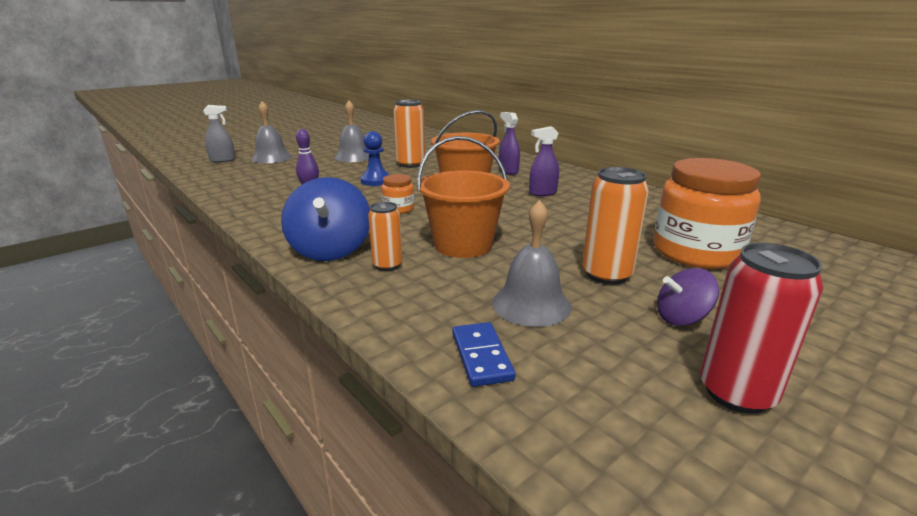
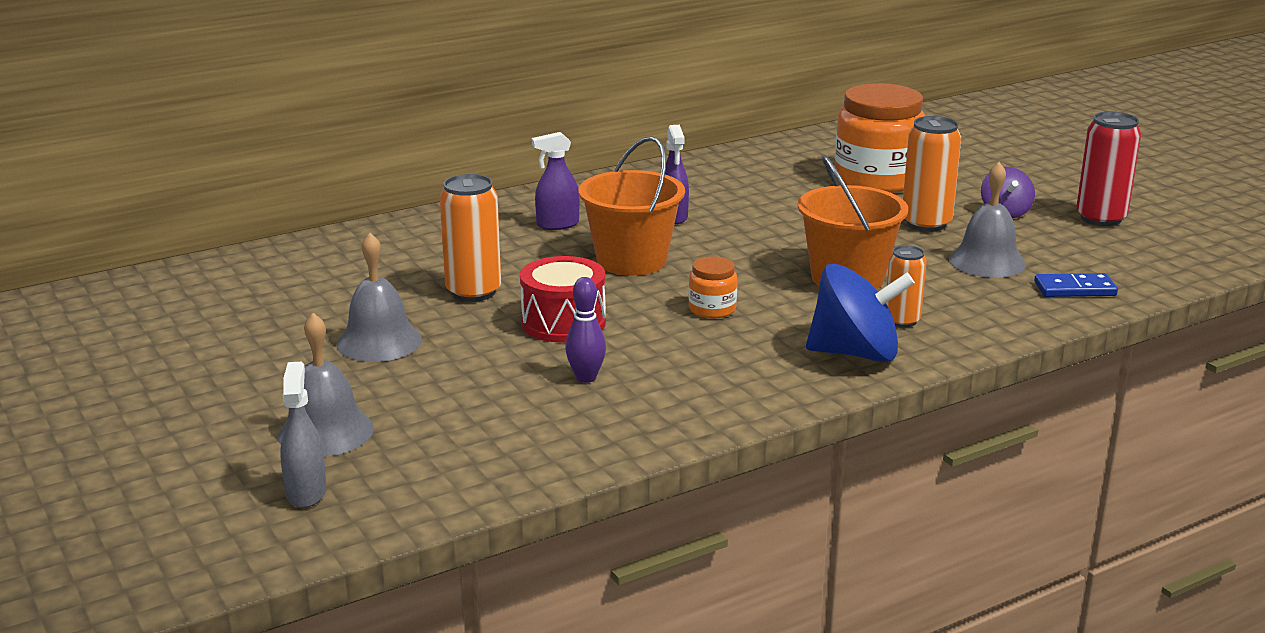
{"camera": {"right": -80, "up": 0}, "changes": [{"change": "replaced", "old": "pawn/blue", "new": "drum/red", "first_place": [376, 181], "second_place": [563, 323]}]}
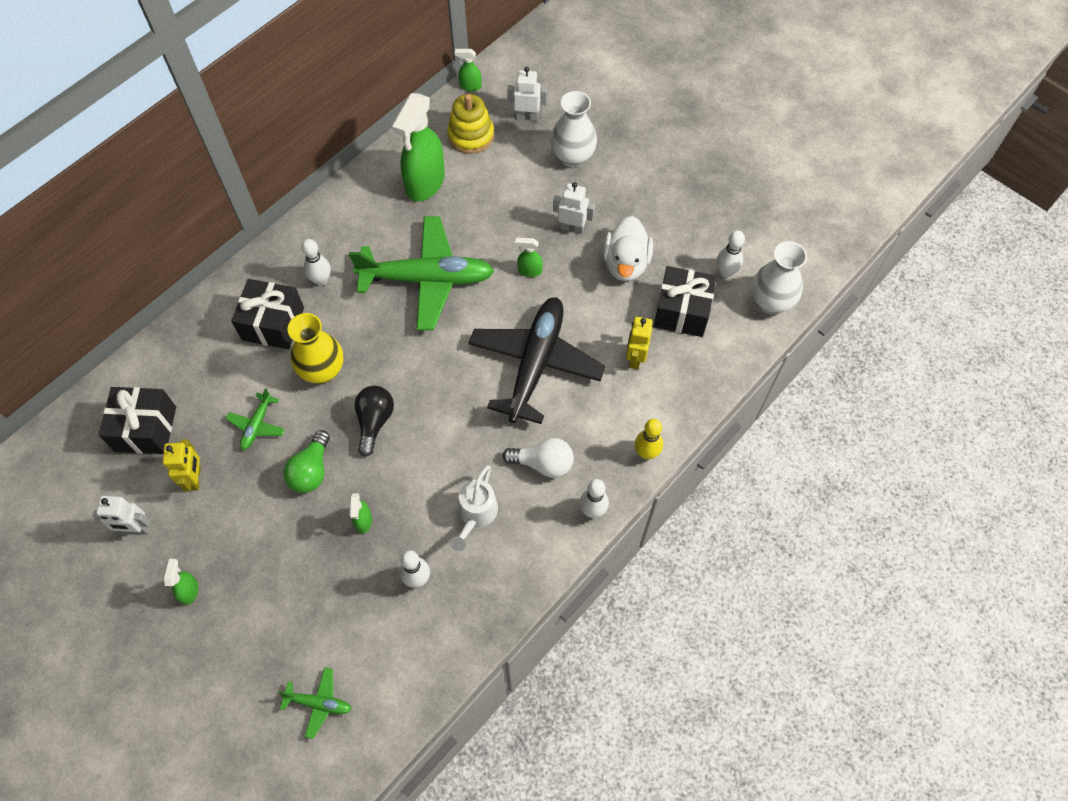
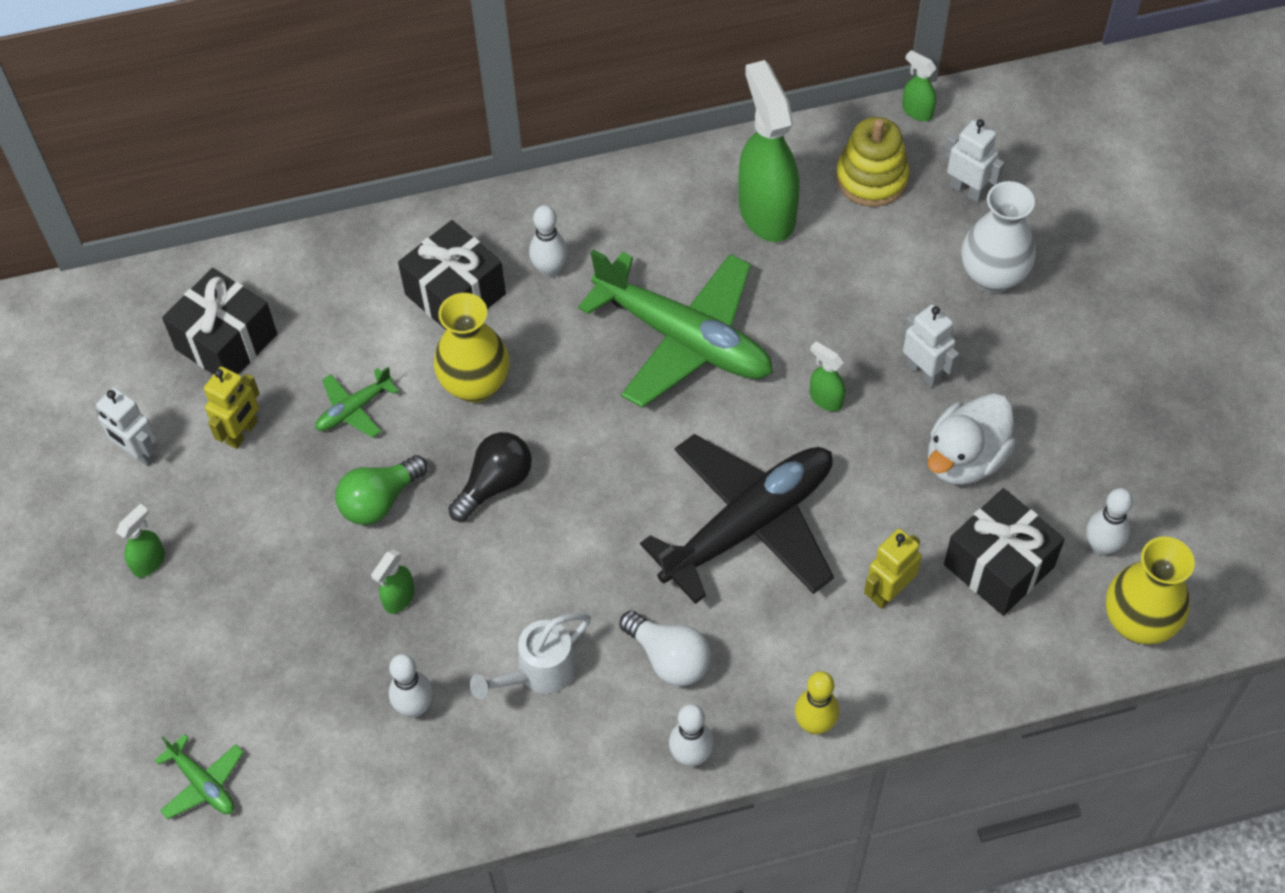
{"camera": {"right": 35, "up": -5}, "changes": [{"change": "recoloured", "old": "vase/white", "new": "vase/yellow", "first_place": [770, 302], "second_place": [1138, 622]}, {"change": "turned", "old": "spray bottle/green", "first_place": [425, 183], "second_place": [766, 212], "degrees": 105}]}
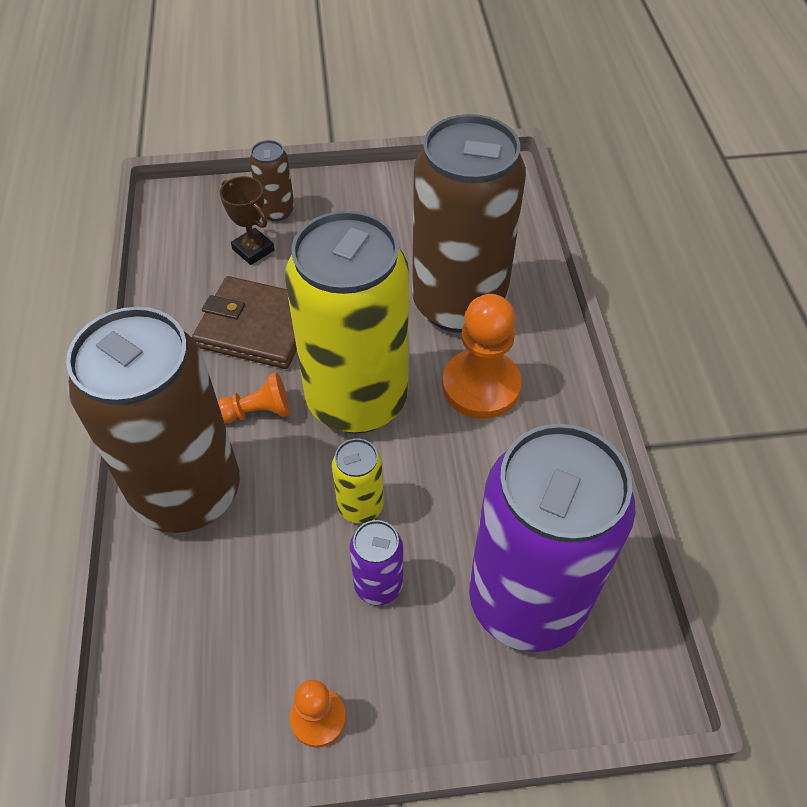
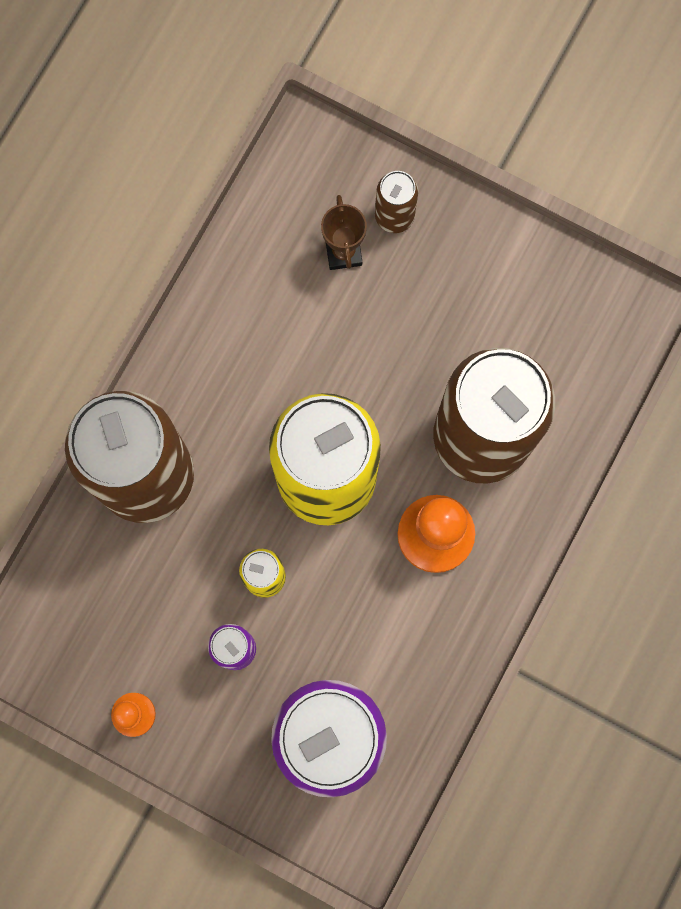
{"camera": {"right": 35, "up": 25}, "changes": [{"change": "removed", "old": "wallet/brown", "first_place": [257, 327]}, {"change": "removed", "old": "pawn/orange", "first_place": [257, 412]}]}
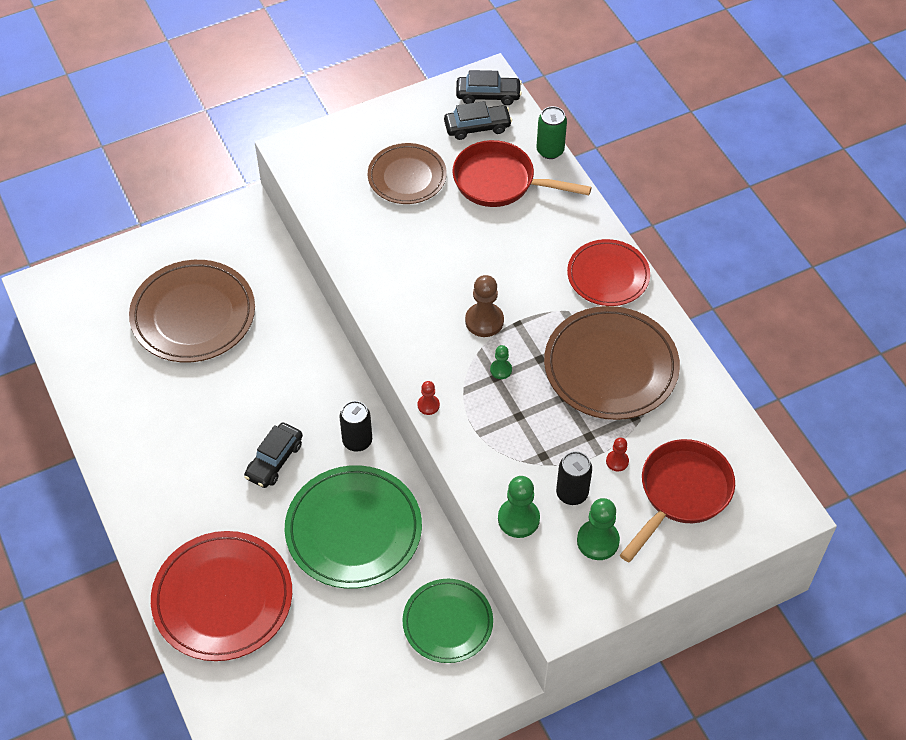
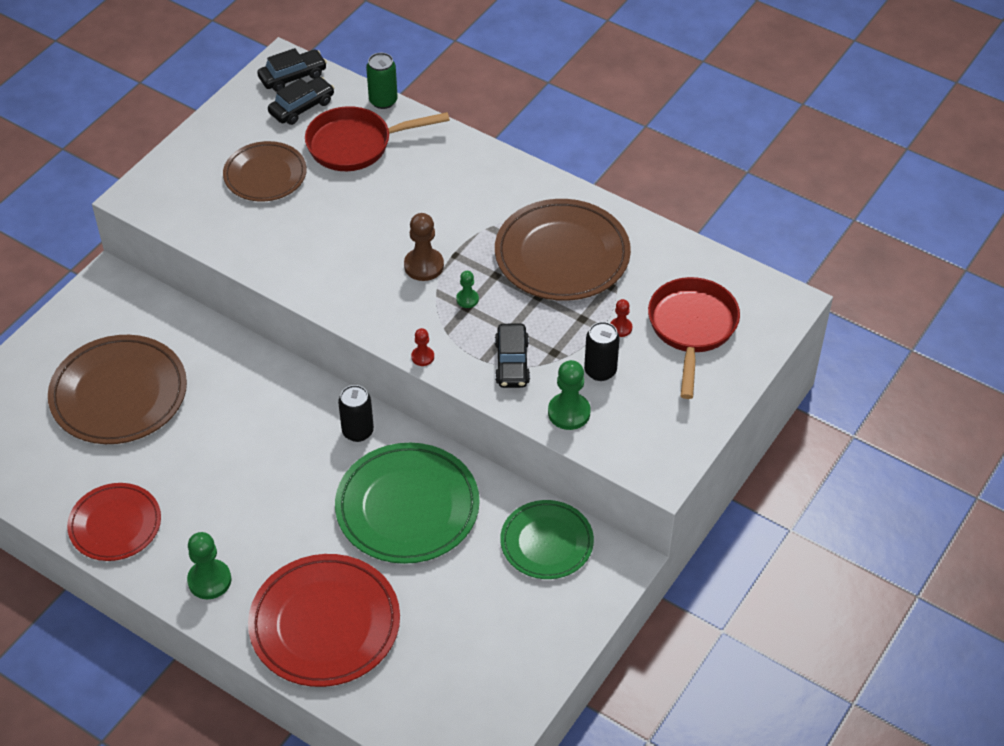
{"camera": {"right": -30, "up": -5}, "changes": [{"change": "moved", "old": "car/black", "first_place": [274, 460], "second_place": [512, 363]}, {"change": "moved", "old": "plate/red", "first_place": [608, 275], "second_place": [115, 525]}, {"change": "moved", "old": "pawn/green", "first_place": [598, 541], "second_place": [209, 580]}]}
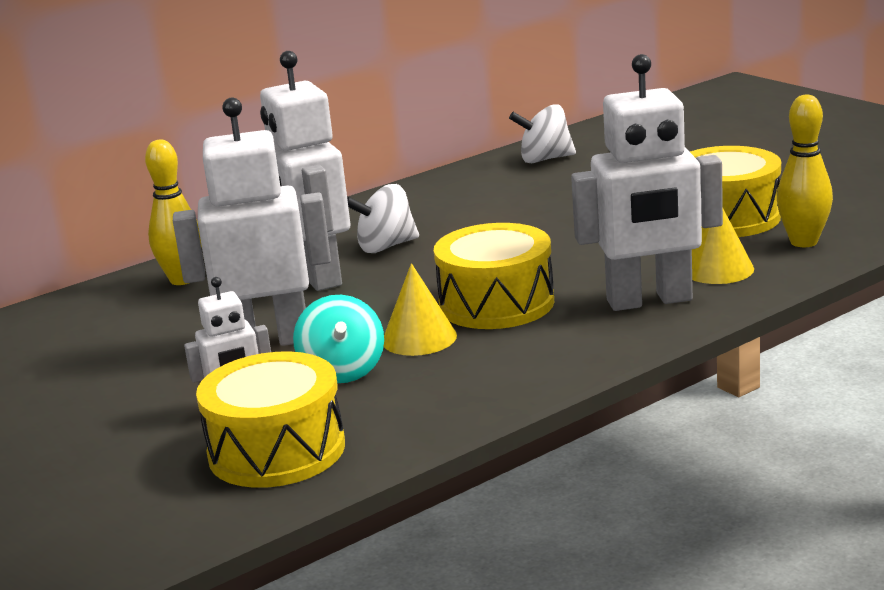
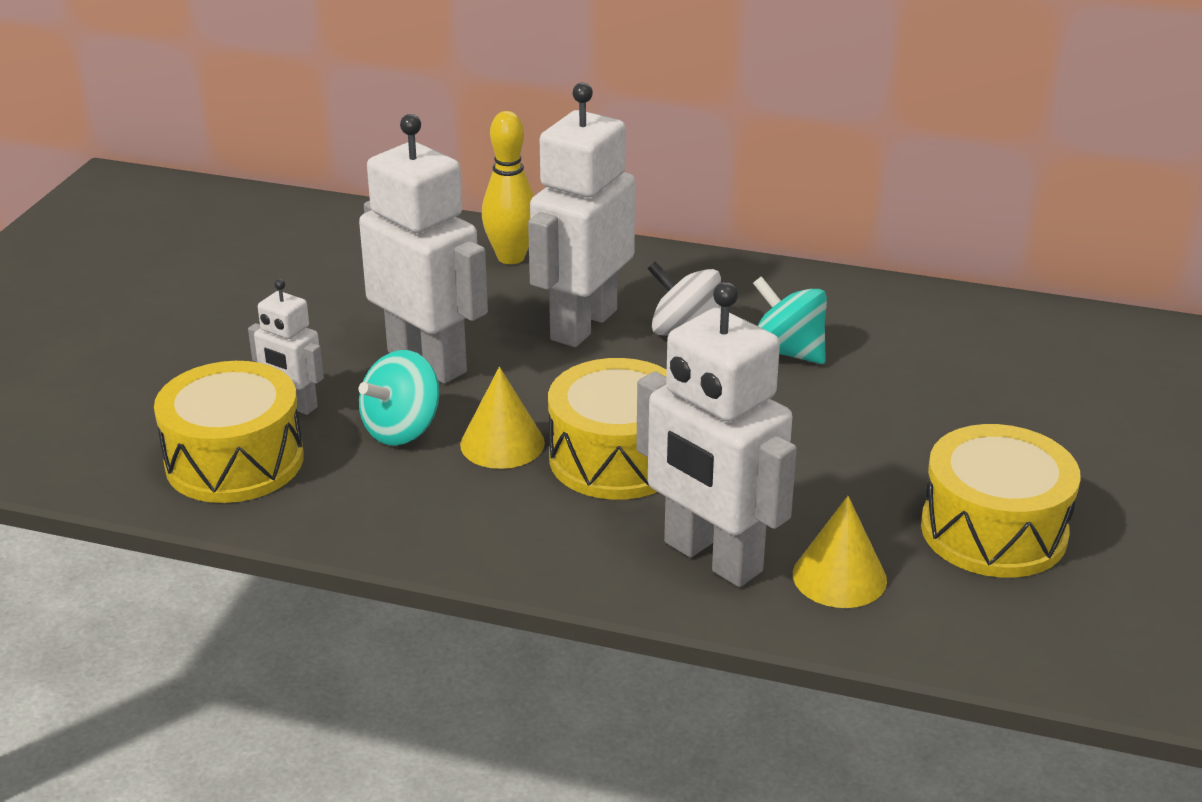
{"camera": {"right": 50, "up": 10}, "changes": [{"change": "removed", "old": "spinning top/white", "first_place": [545, 159]}, {"change": "removed", "old": "bowling pin/yellow", "first_place": [803, 242]}, {"change": "added", "new": "spinning top/turquoise", "second_place": [788, 352]}]}
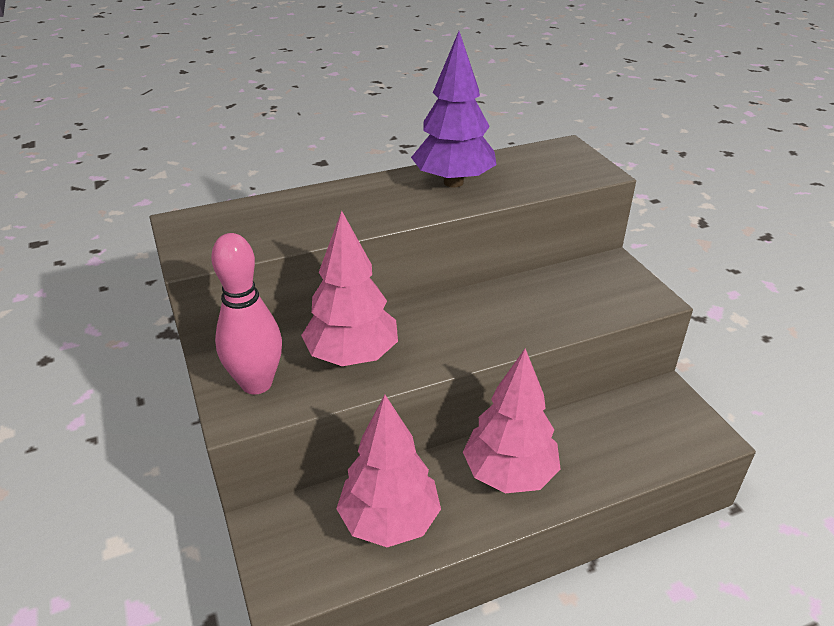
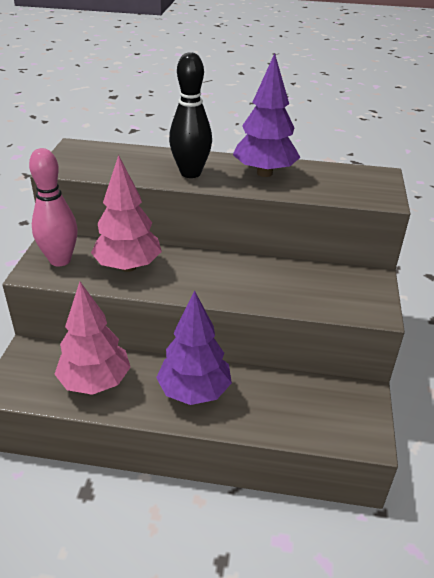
{"camera": {"right": 30, "up": 0}, "changes": [{"change": "added", "new": "bowling pin/black", "second_place": [190, 173]}, {"change": "recoloured", "old": "tree/pink", "new": "tree/purple", "first_place": [509, 474], "second_place": [194, 391]}]}
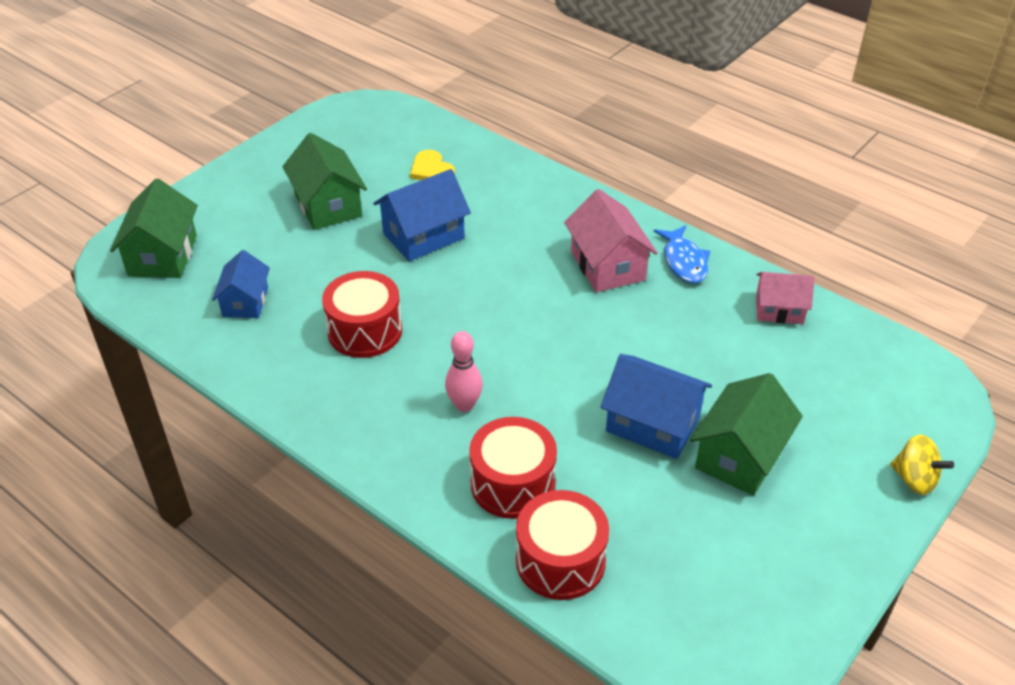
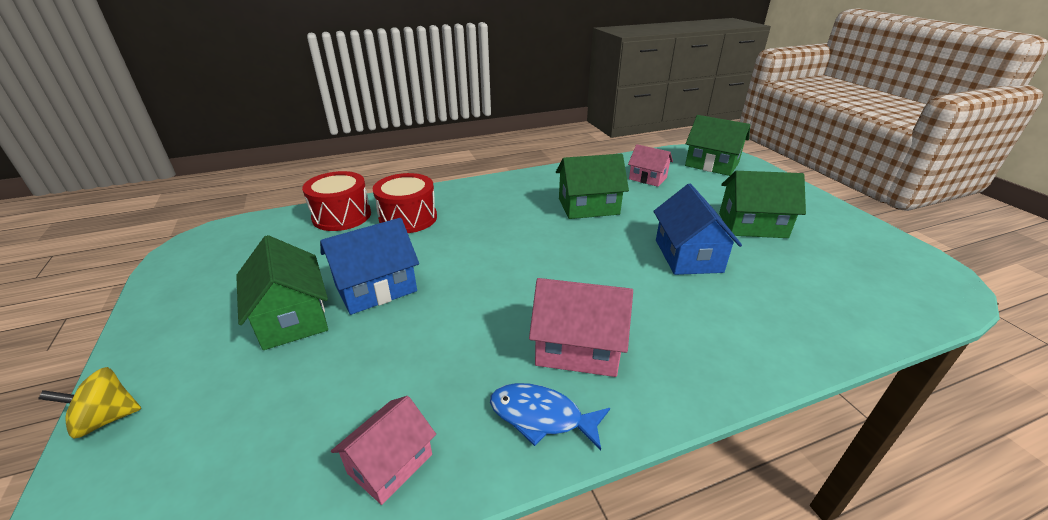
{"camera": {"right": 120, "up": -10}, "changes": [{"change": "removed", "old": "heart/yellow", "first_place": [431, 170]}, {"change": "removed", "old": "bowling pin/pink", "first_place": [464, 405]}, {"change": "replaced", "old": "drum/red", "new": "house/green", "first_place": [365, 331], "second_place": [588, 206]}, {"change": "recoloured", "old": "house/blue", "new": "house/pink", "first_place": [245, 302], "second_place": [647, 178]}]}
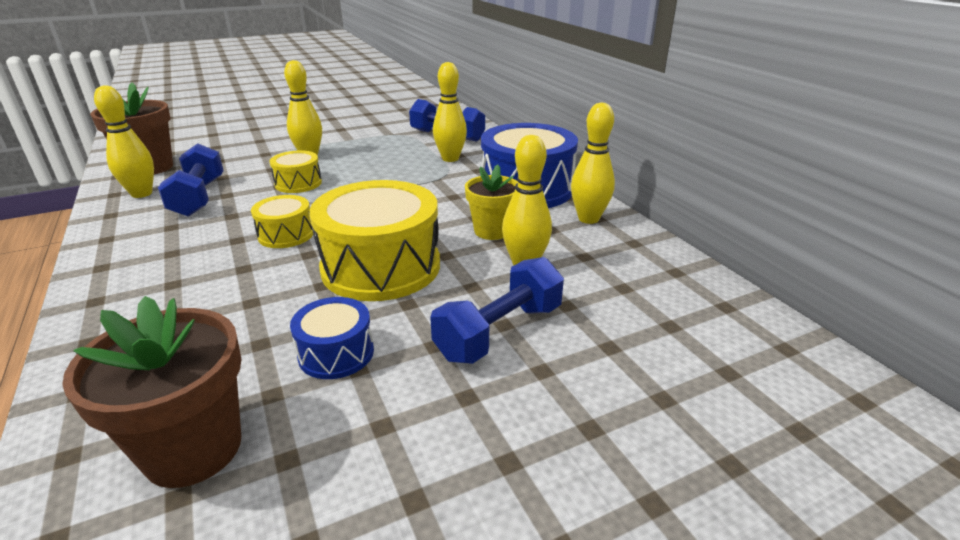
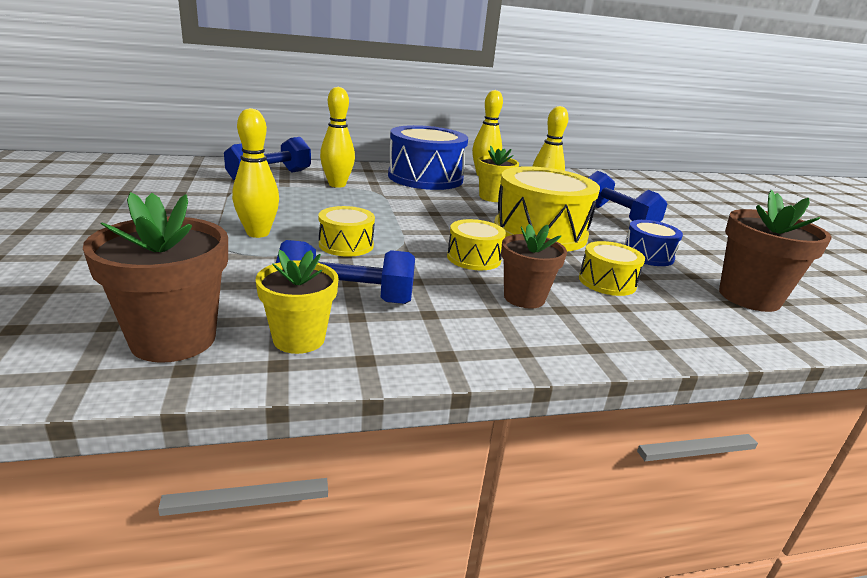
{"camera": {"right": -80, "up": -5}, "changes": [{"change": "added", "new": "flower pot/brown", "second_place": [524, 298]}, {"change": "added", "new": "drum/yellow", "second_place": [607, 282]}, {"change": "replaced", "old": "bowling pin/yellow", "new": "flower pot/yellow", "first_place": [141, 194], "second_place": [299, 339]}]}
